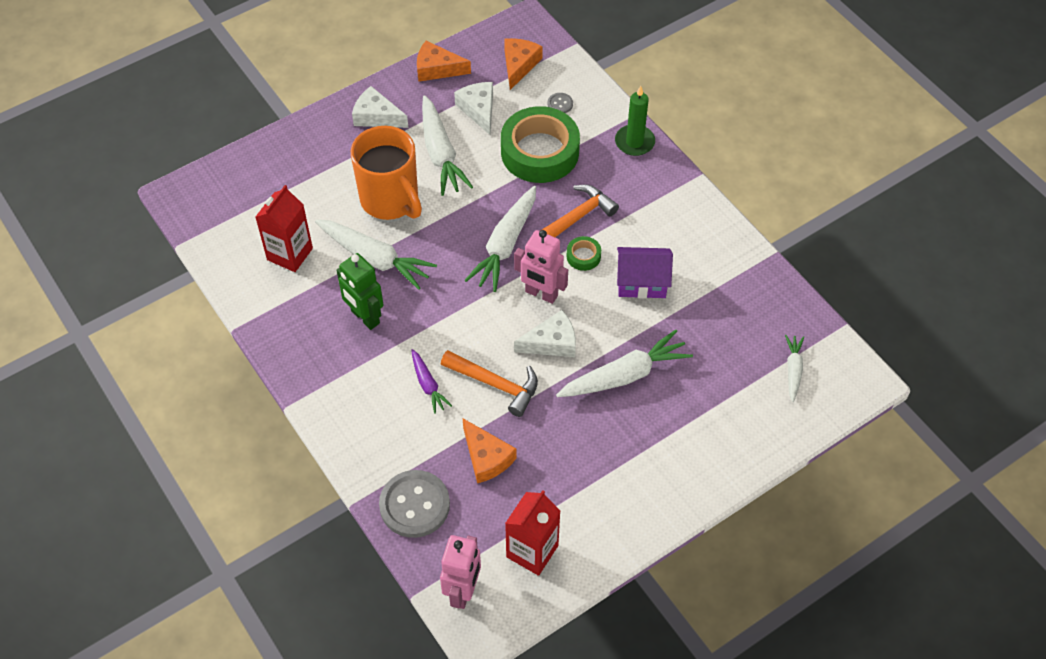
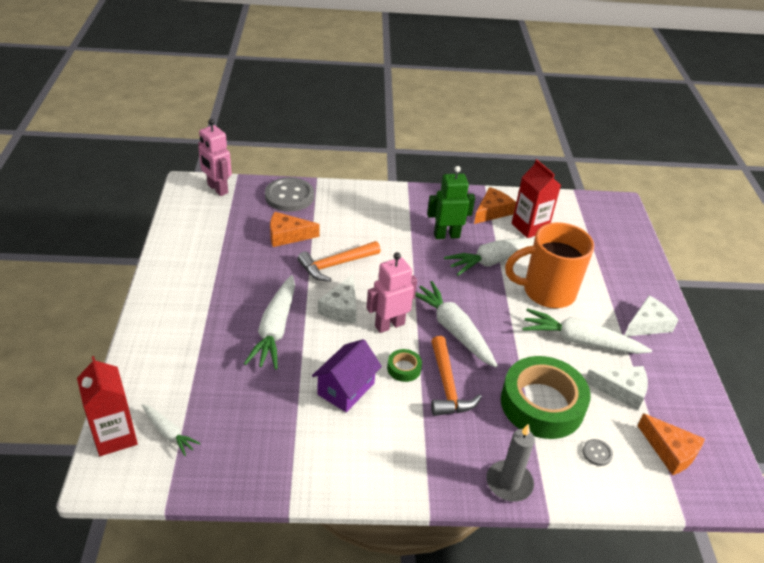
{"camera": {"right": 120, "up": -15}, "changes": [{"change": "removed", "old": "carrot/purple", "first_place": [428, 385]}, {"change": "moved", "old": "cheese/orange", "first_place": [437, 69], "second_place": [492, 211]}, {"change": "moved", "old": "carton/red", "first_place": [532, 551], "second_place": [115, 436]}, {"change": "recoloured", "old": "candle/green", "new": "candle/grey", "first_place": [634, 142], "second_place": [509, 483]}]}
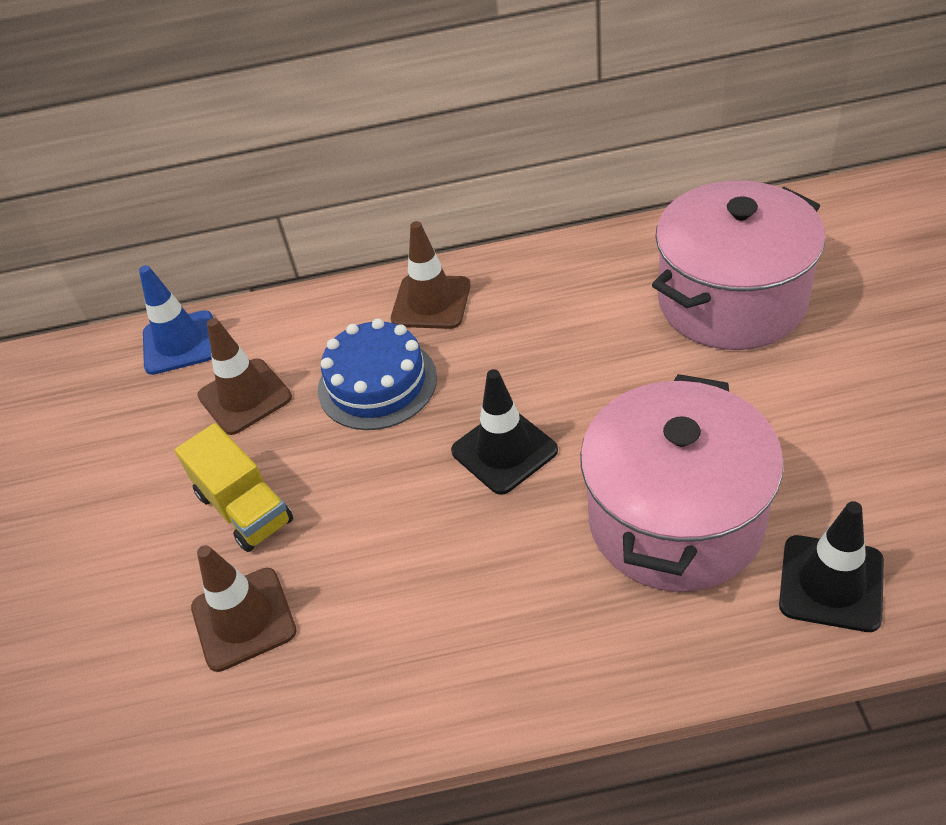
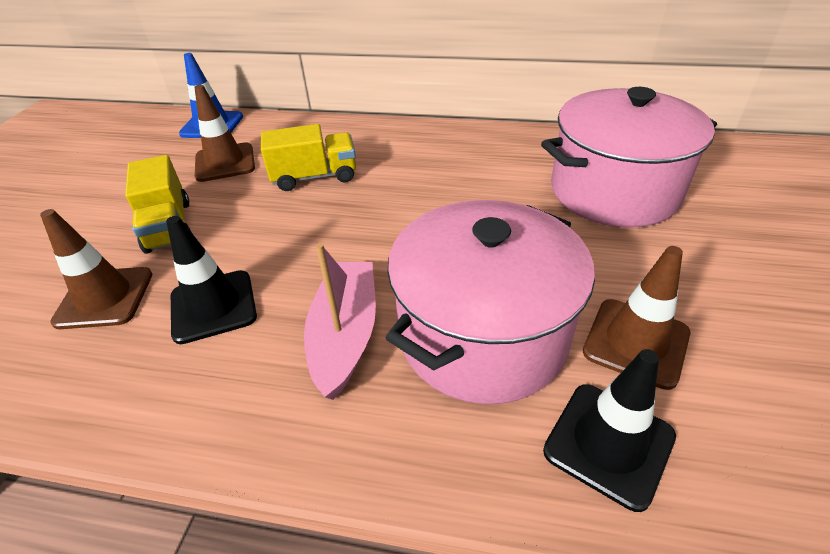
{"camera": {"right": 15, "up": -5}, "changes": [{"change": "added", "new": "boat/pink", "second_place": [345, 335]}, {"change": "moved", "old": "traffic cone/brown", "first_place": [431, 302], "second_place": [636, 342]}, {"change": "moved", "old": "traffic cone/black", "first_place": [504, 451], "second_place": [213, 306]}, {"change": "replaced", "old": "cake/blue", "new": "truck/yellow", "first_place": [377, 383], "second_place": [314, 177]}]}
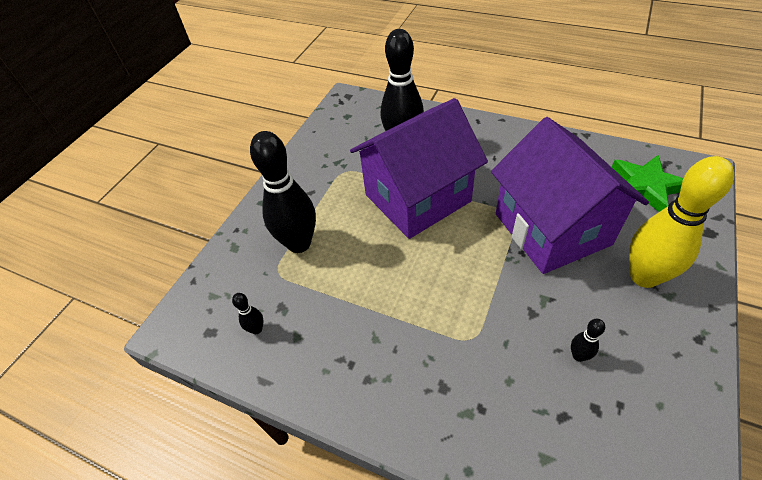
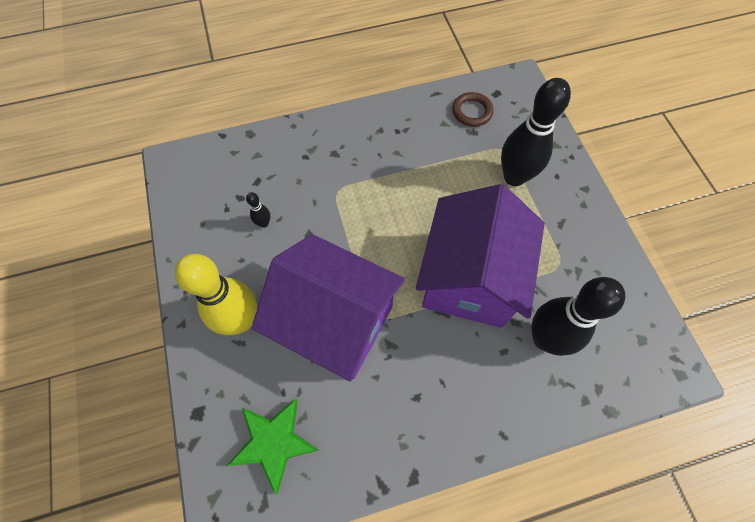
{"camera": {"right": 135, "up": 15}, "changes": [{"change": "replaced", "old": "bowling pin/black", "new": "ring/brown", "first_place": [257, 329], "second_place": [472, 111]}]}
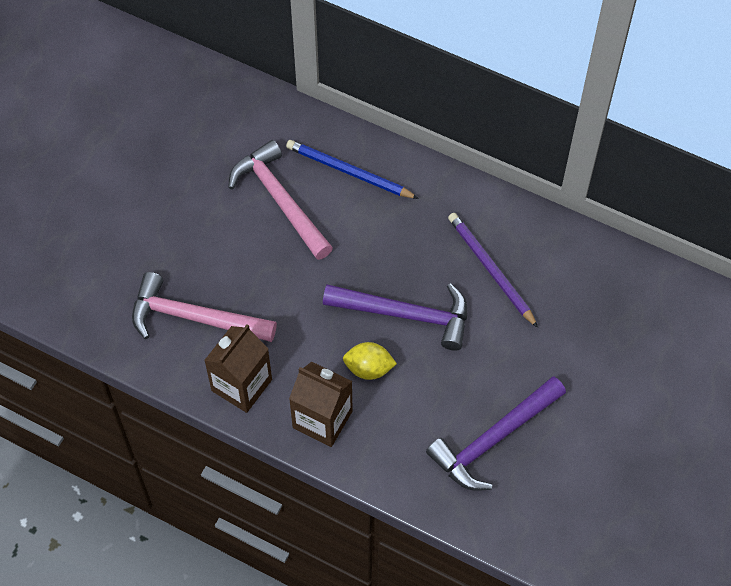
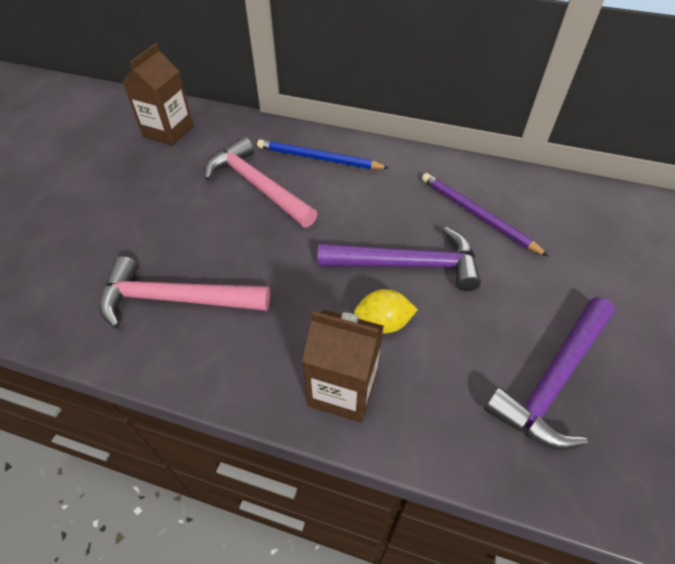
{"camera": {"right": -10, "up": -10}, "changes": [{"change": "moved", "old": "carton/brown", "first_place": [241, 385], "second_place": [168, 131]}]}
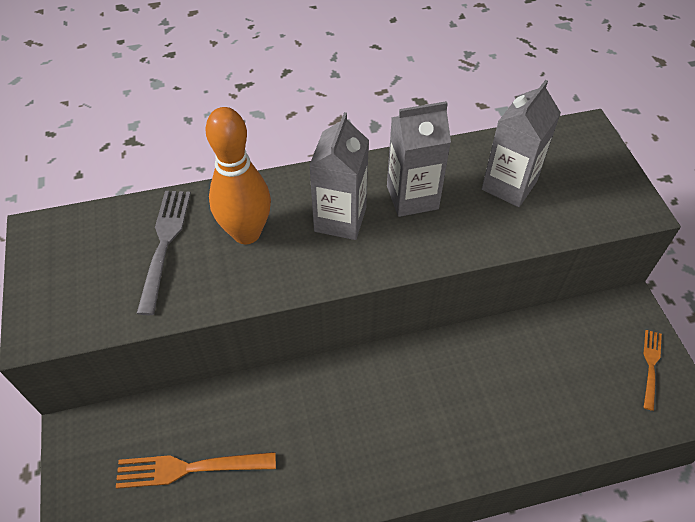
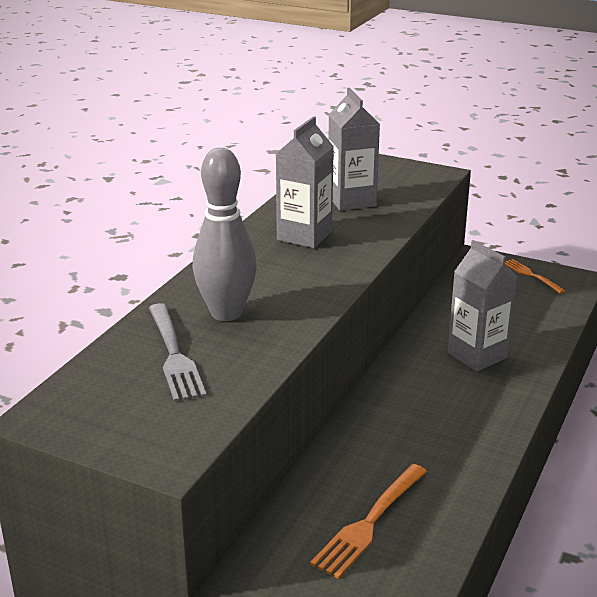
{"camera": {"right": -50, "up": -25}, "changes": [{"change": "moved", "old": "carton/grey", "first_place": [340, 219], "second_place": [477, 355]}, {"change": "recoloured", "old": "bowling pin/orange", "new": "bowling pin/grey", "first_place": [246, 233], "second_place": [226, 313]}, {"change": "turned", "old": "fork/grey", "first_place": [164, 244], "second_place": [174, 355], "degrees": -150}]}
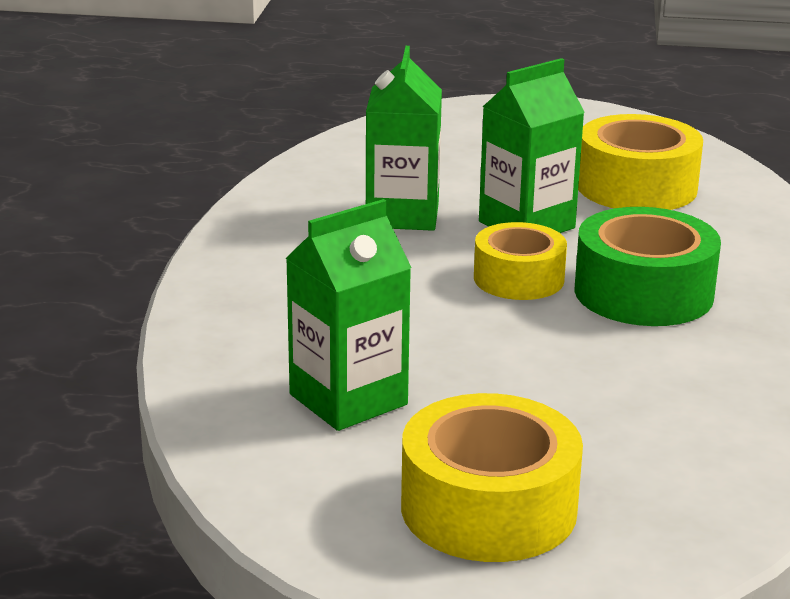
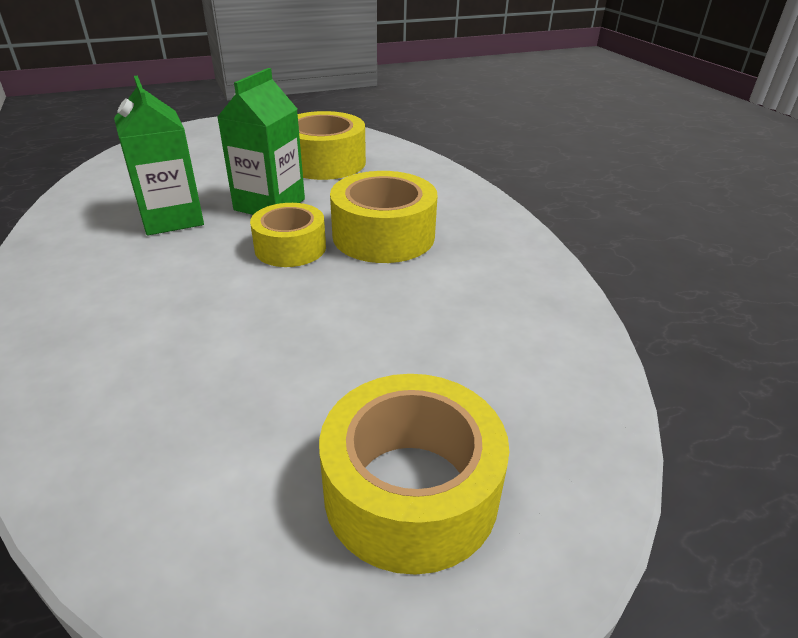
{"camera": {"right": -30, "up": 10}, "changes": [{"change": "removed", "old": "carton/green", "first_place": [348, 399]}, {"change": "recoloured", "old": "tape/green", "new": "tape/yellow", "first_place": [643, 293], "second_place": [383, 235]}]}
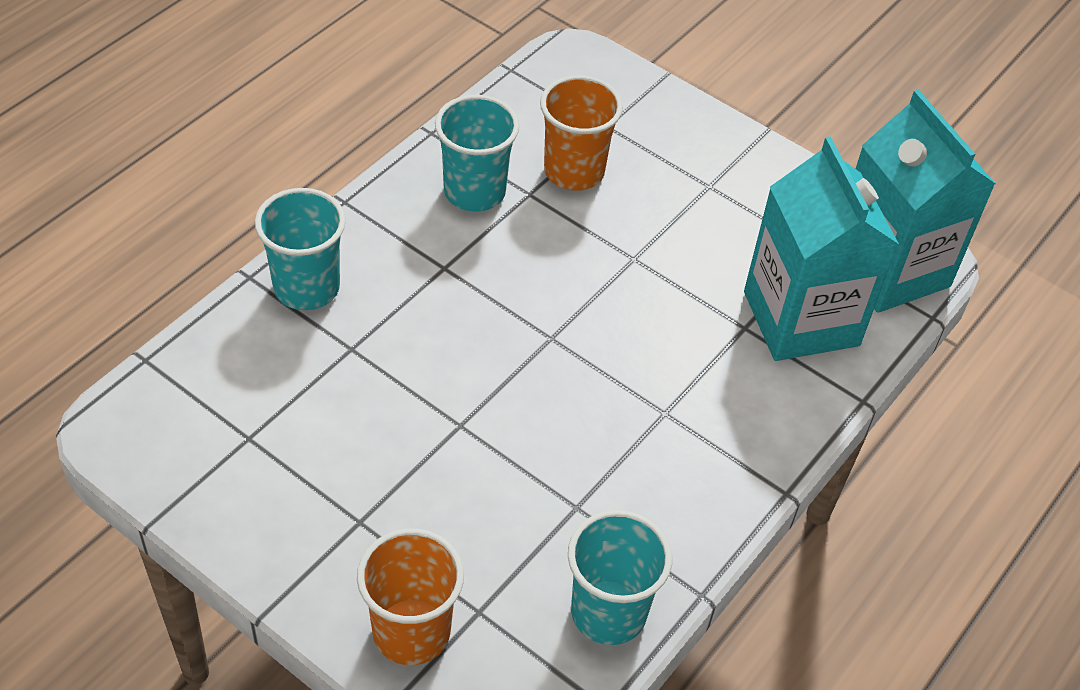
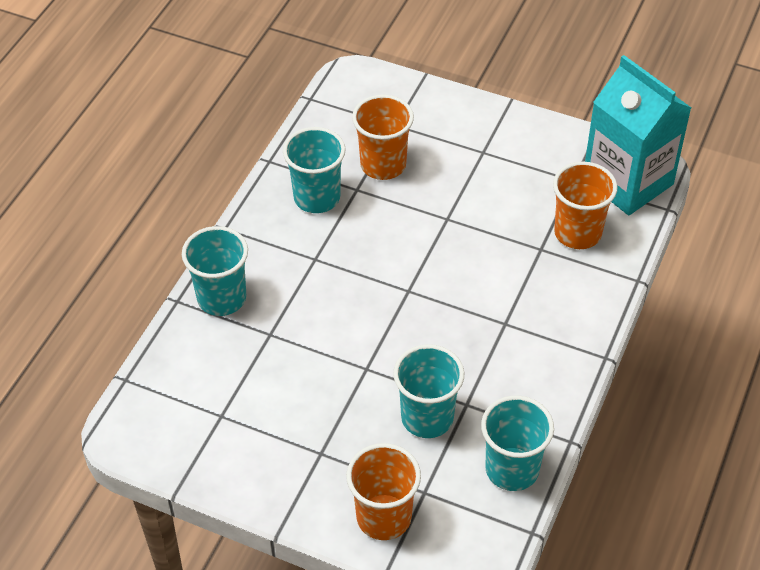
{"camera": {"right": -10, "up": 0}, "changes": [{"change": "added", "new": "cup/turquoise", "second_place": [427, 418]}, {"change": "replaced", "old": "carton/turquoise", "new": "cup/orange", "first_place": [801, 318], "second_place": [577, 233]}]}
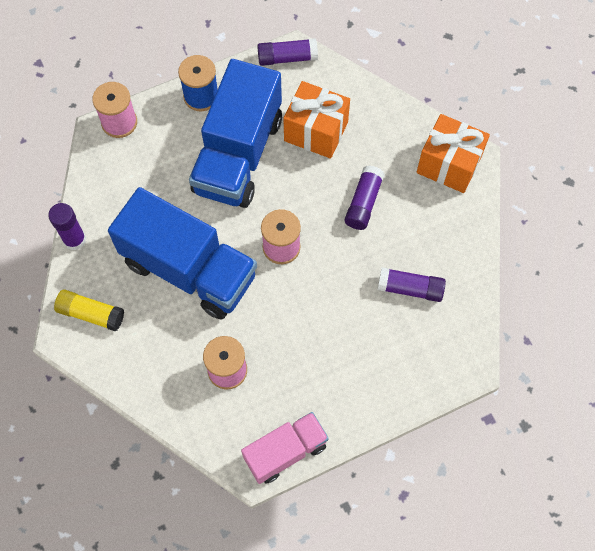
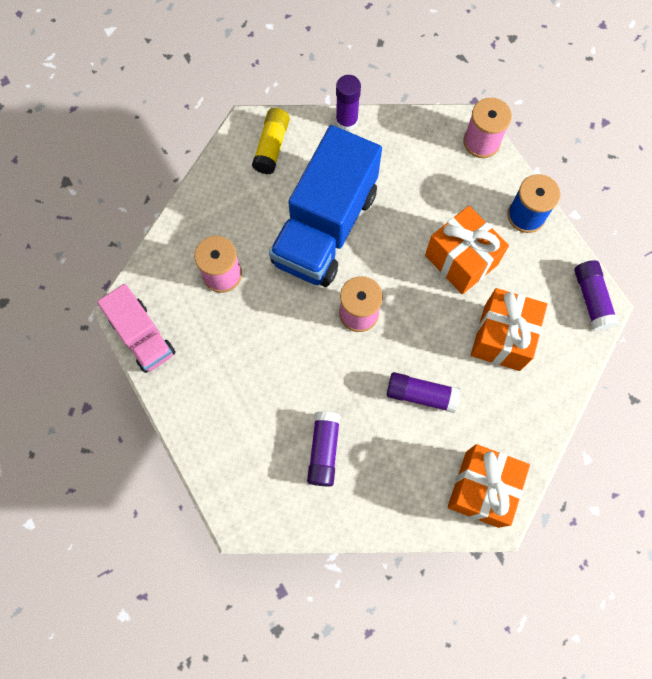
{"camera": {"right": 85, "up": 5}, "changes": [{"change": "replaced", "old": "truck/blue", "new": "gift/orange", "first_place": [238, 155], "second_place": [461, 260]}]}
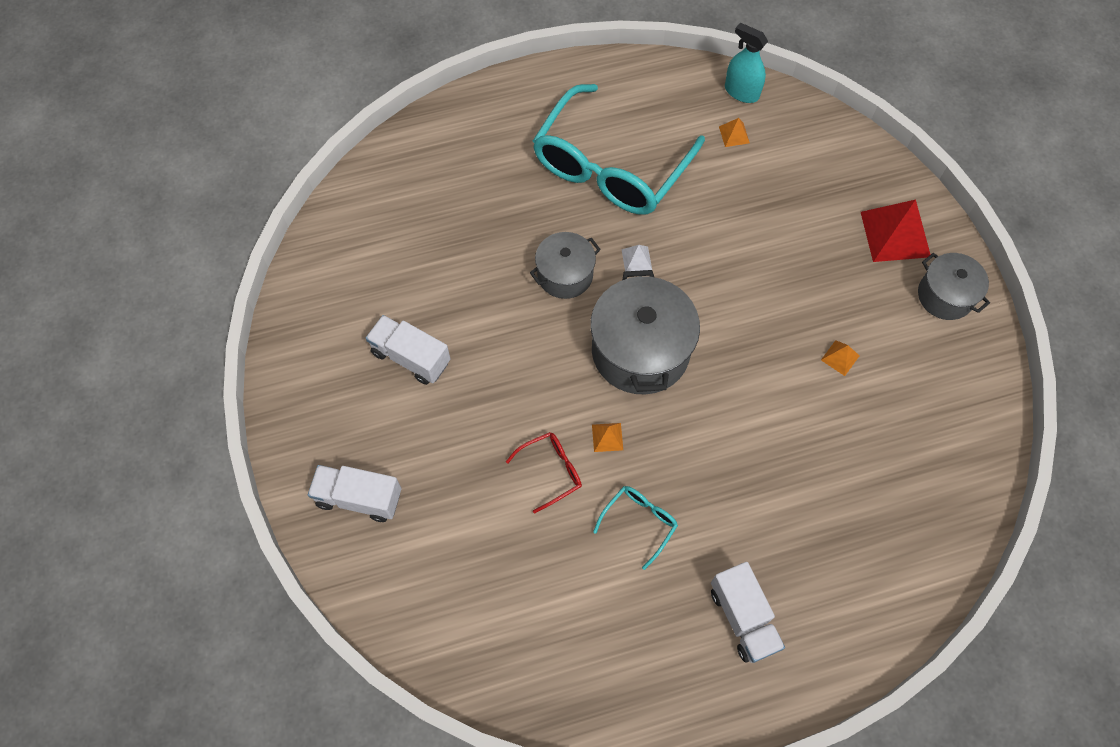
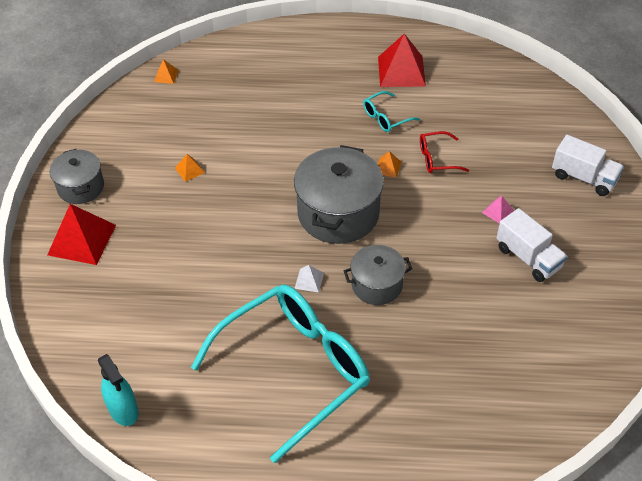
{"camera": {"right": -160, "up": -15}, "changes": [{"change": "removed", "old": "truck/white", "first_place": [743, 618]}, {"change": "added", "new": "pyramid/red", "second_place": [401, 71]}, {"change": "added", "new": "pyramid/pink", "second_place": [498, 211]}, {"change": "moved", "old": "pyramid/orange", "first_place": [734, 134], "second_place": [166, 76]}]}
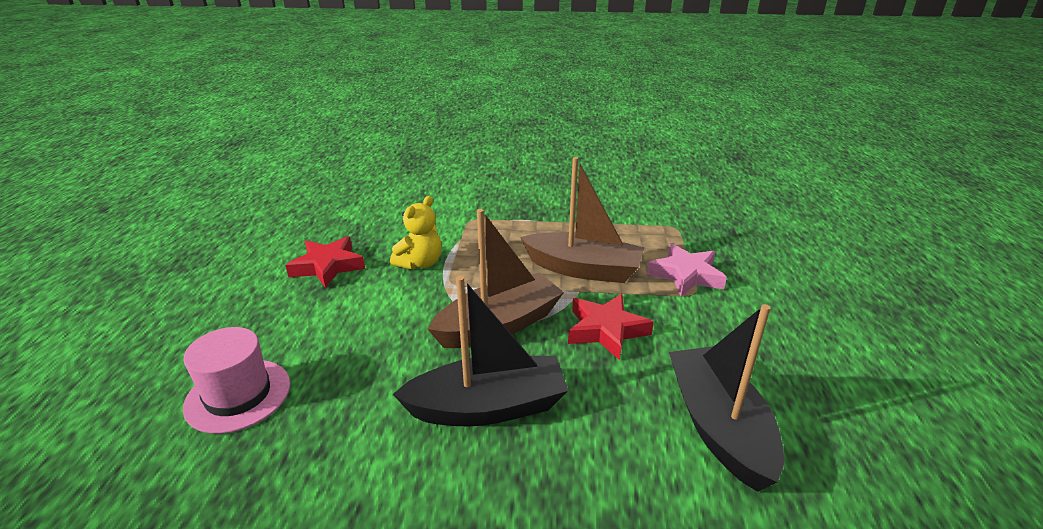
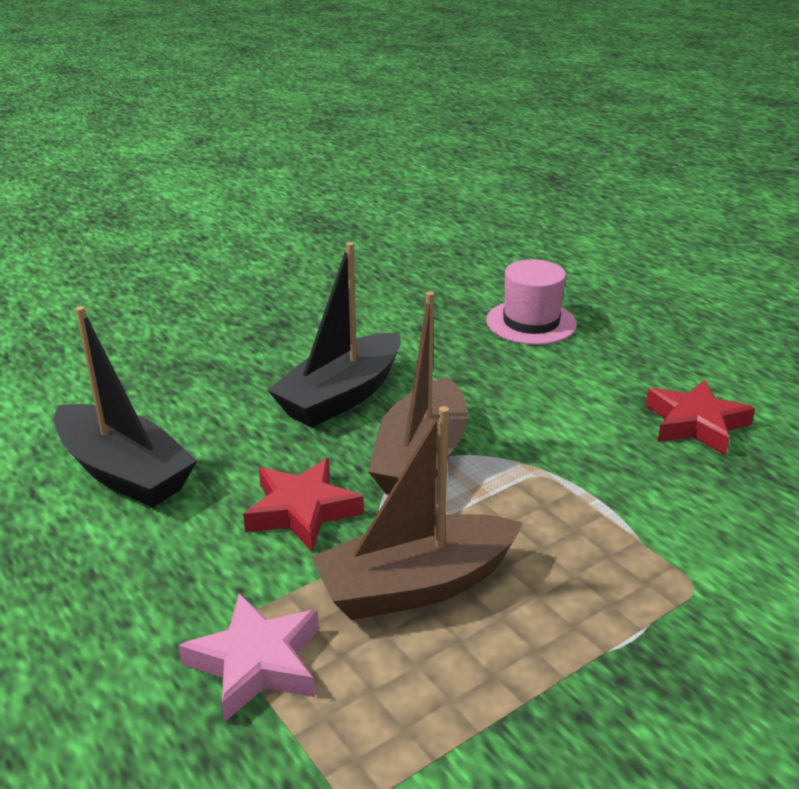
{"camera": {"right": 140, "up": 0}, "changes": [{"change": "removed", "old": "teddy bear/yellow", "first_place": [420, 263]}]}
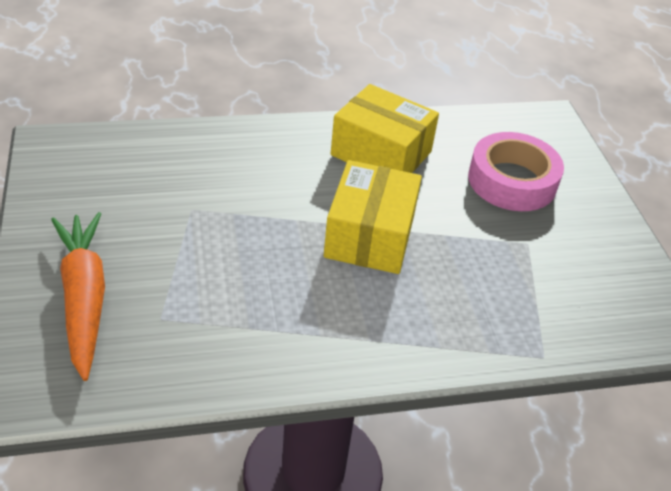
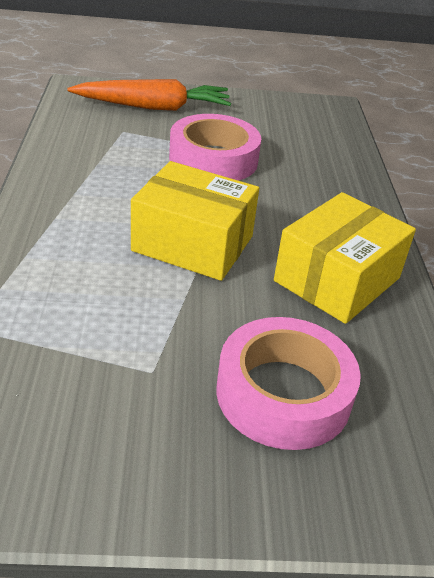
{"camera": {"right": 100, "up": -5}, "changes": [{"change": "added", "new": "tape/pink", "second_place": [213, 159]}]}
